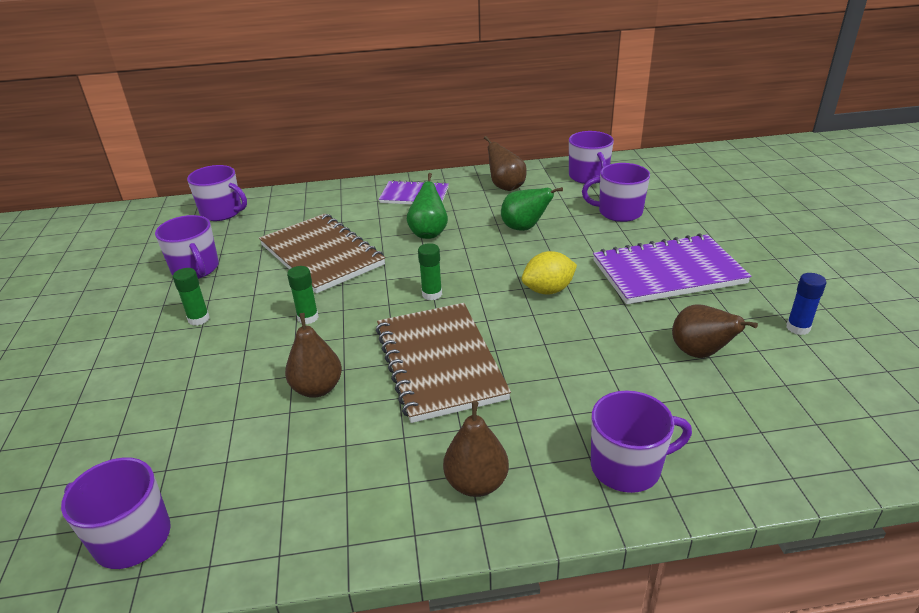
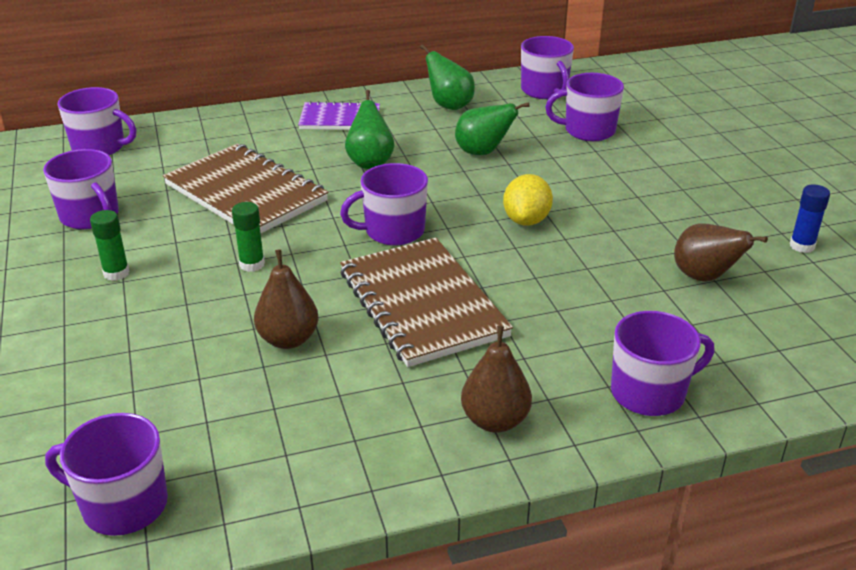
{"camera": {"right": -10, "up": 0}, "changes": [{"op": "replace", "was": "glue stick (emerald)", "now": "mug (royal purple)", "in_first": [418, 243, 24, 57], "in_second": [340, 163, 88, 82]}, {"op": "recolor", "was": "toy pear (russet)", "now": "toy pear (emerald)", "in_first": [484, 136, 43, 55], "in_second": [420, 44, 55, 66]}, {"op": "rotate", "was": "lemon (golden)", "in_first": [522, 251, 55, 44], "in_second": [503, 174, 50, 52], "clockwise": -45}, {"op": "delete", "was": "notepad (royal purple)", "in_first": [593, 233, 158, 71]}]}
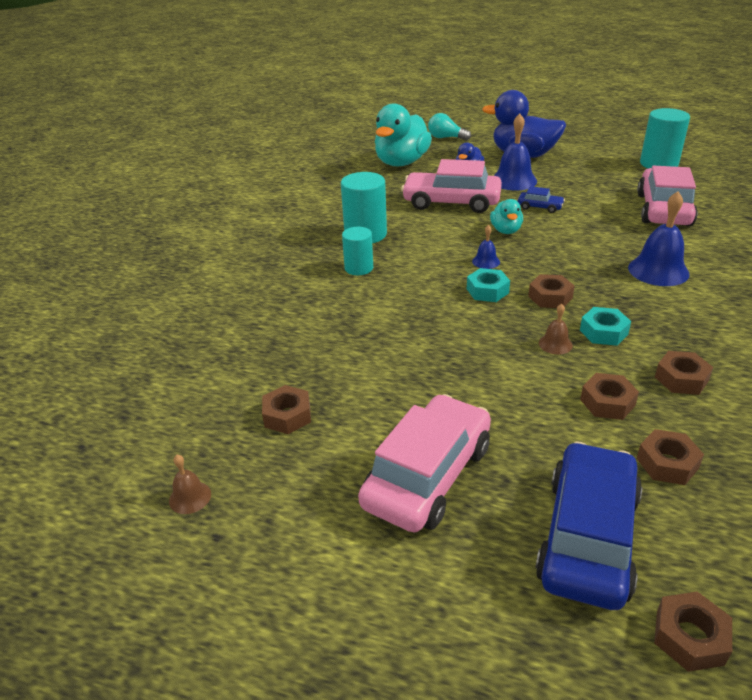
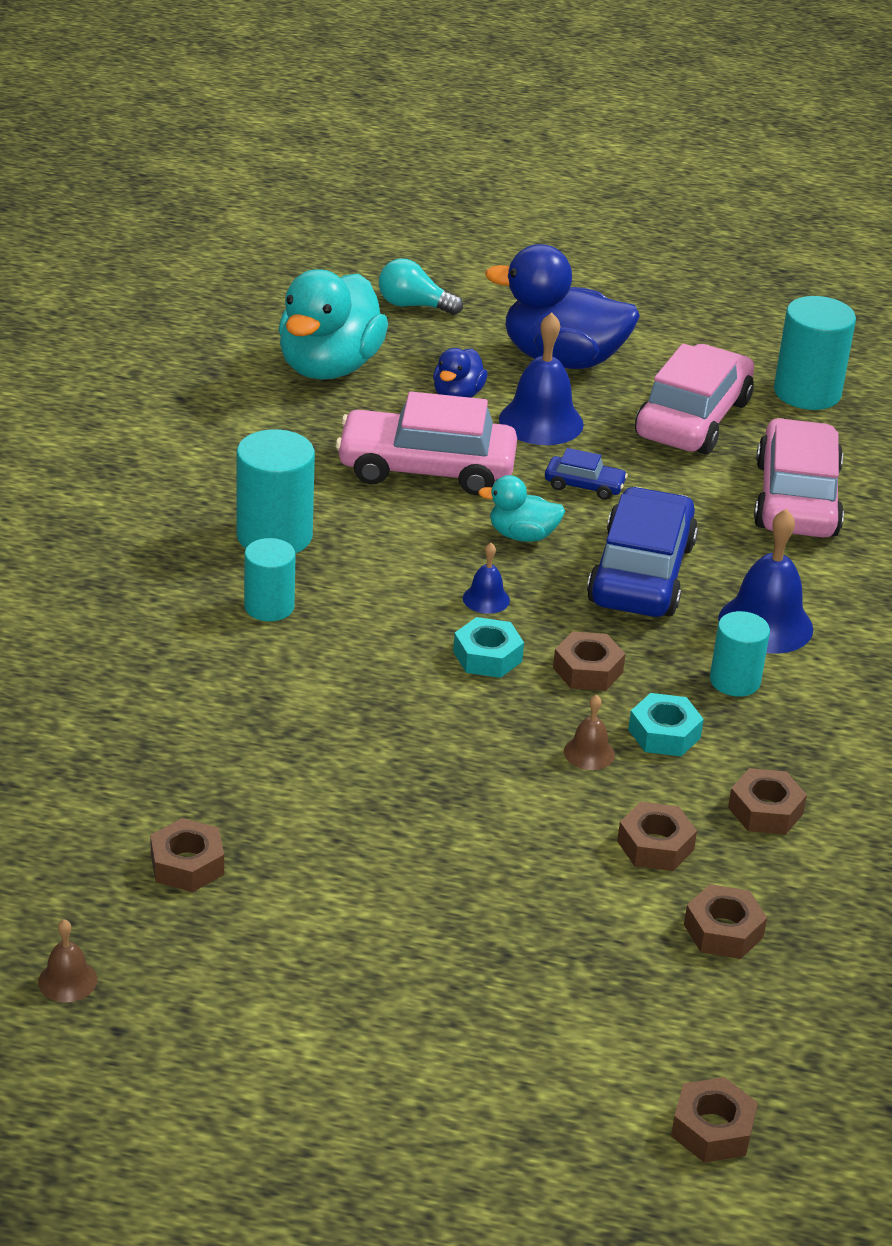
{"camera": {"right": -10, "up": 0}, "changes": [{"op": "move", "was": "automobile (rosy)", "in_first": [358, 394, 133, 138], "in_second": [635, 344, 119, 111]}, {"op": "rotate", "was": "rubber duck (aqua)", "in_first": [490, 199, 33, 35], "in_second": [478, 475, 87, 67], "clockwise": 105}, {"op": "move", "was": "automobile (royal blue)", "in_first": [535, 441, 107, 169], "in_second": [587, 487, 111, 130]}, {"op": "insert", "now": "cylinder (aqua)", "in_second": [710, 611, 60, 86]}]}
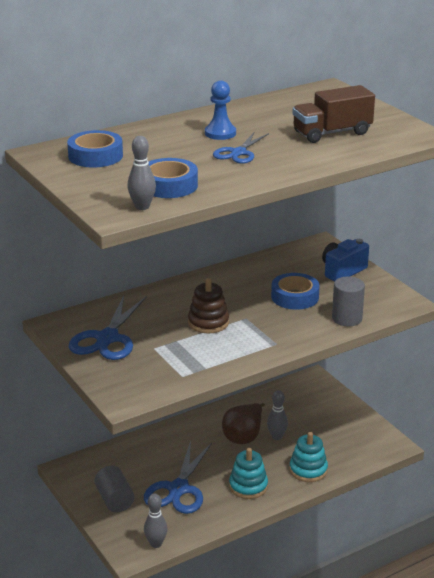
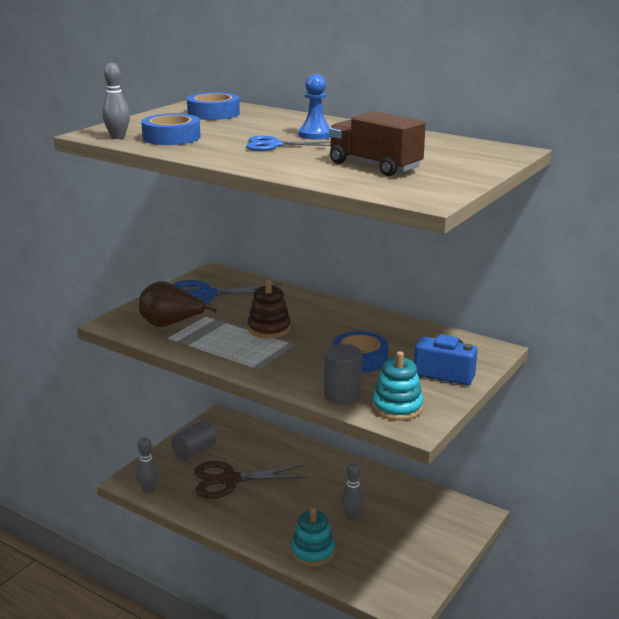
{"camera": {"right": 65, "up": -5}, "changes": [{"op": "recolor", "was": "shears (royal blue)", "now": "shears (russet)", "in_first": [144, 441, 68, 73], "in_second": [194, 461, 114, 38]}, {"op": "move", "was": "toy pear (russet)", "in_first": [222, 403, 43, 41], "in_second": [139, 281, 78, 46]}, {"op": "move", "was": "stacking rings (aqua)", "in_first": [229, 448, 39, 51], "in_second": [372, 351, 52, 69]}]}
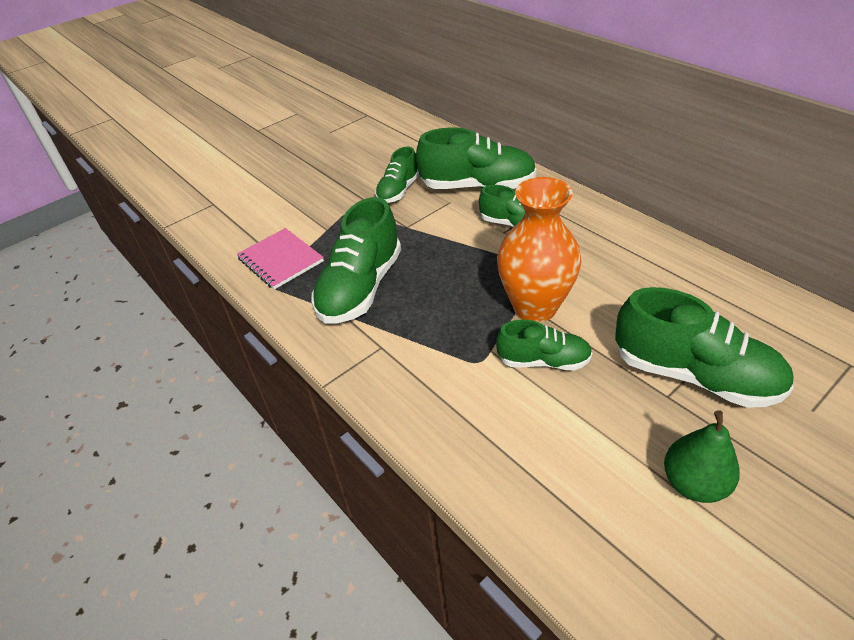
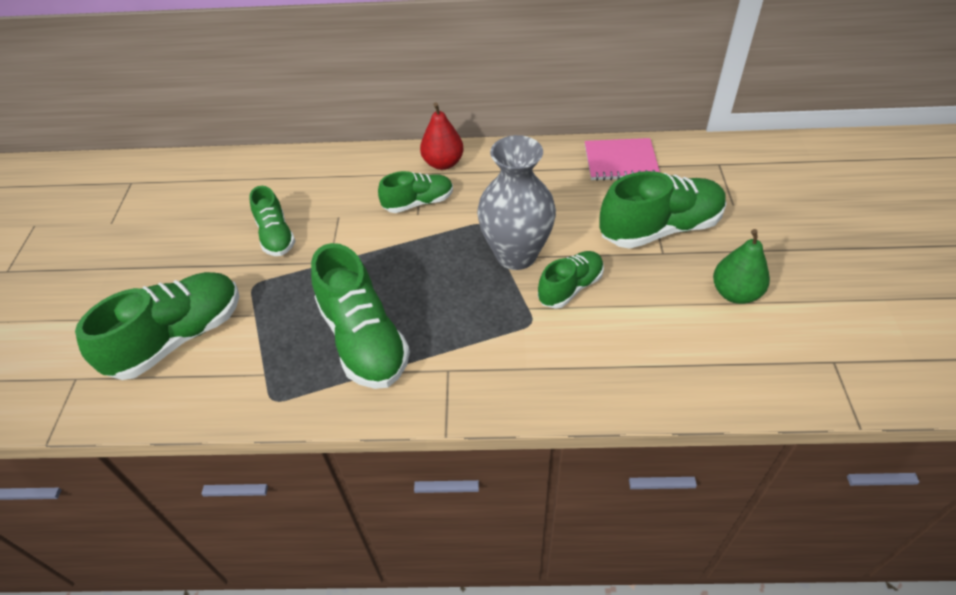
{"camera": {"right": -50, "up": 5}, "changes": [{"op": "move", "was": "notepad (rosy)", "in_first": [237, 228, 87, 62], "in_second": [585, 138, 75, 43]}, {"op": "move", "was": "lace-up shoe (emerald)", "in_first": [416, 128, 121, 61], "in_second": [75, 272, 165, 108]}, {"op": "recolor", "was": "tall vase (orange)", "now": "tall vase (grey)", "in_first": [497, 177, 84, 145], "in_second": [477, 135, 79, 135]}, {"op": "insert", "now": "toy pear (scarlet)", "in_second": [420, 102, 44, 68]}]}
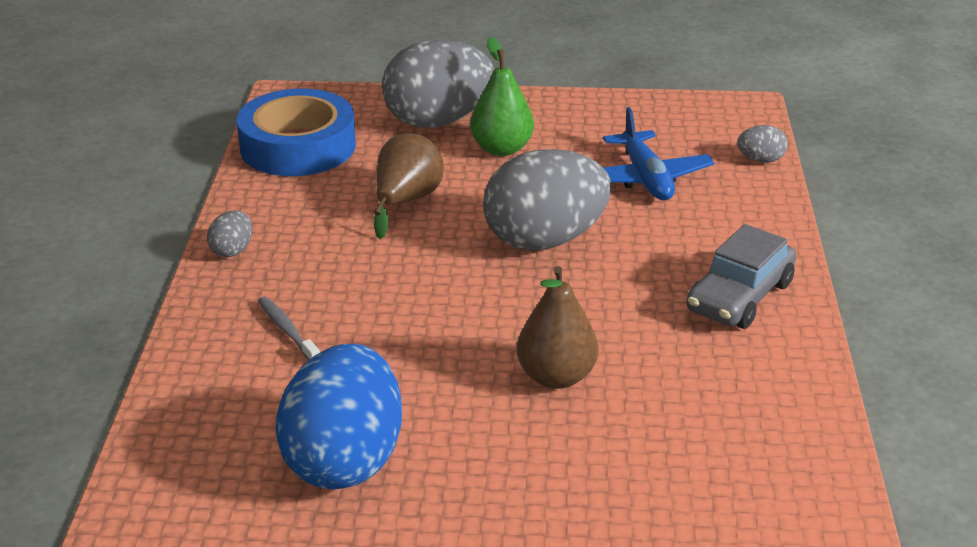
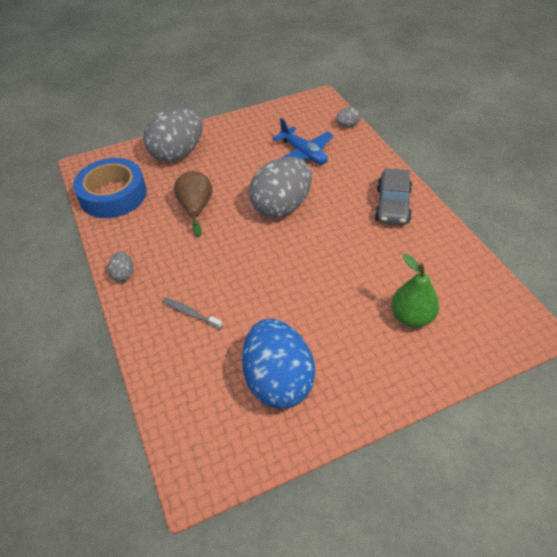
{"camera": {"right": -25, "up": 15}, "changes": [{"op": "move", "was": "toy pear (emerald)", "in_first": [470, 37, 64, 119], "in_second": [391, 254, 48, 74]}, {"op": "delete", "was": "toy pear (russet)", "in_first": [517, 266, 81, 123]}]}
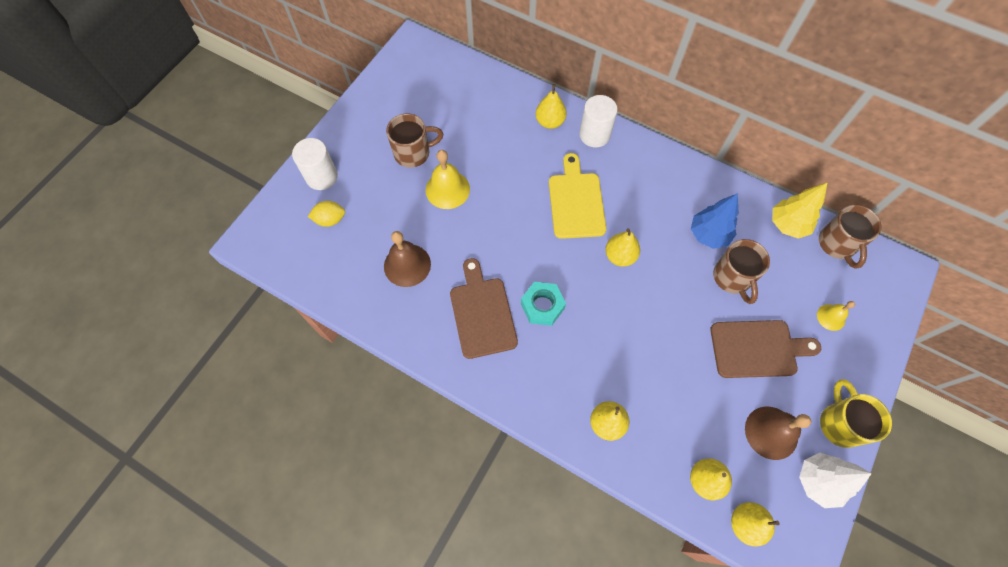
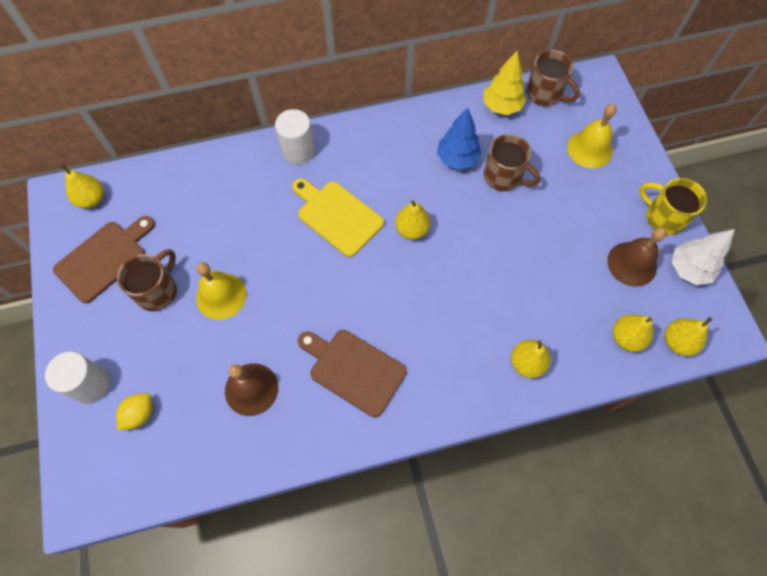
{"camera": {"right": -45, "up": 0}, "changes": [{"op": "delete", "was": "hex nut (aqua)", "in_first": [521, 282, 45, 44]}, {"op": "move", "was": "toy pear (golden)", "in_first": [535, 84, 32, 45], "in_second": [61, 164, 43, 44]}, {"op": "move", "was": "chopping board (russet)", "in_first": [710, 320, 111, 58], "in_second": [53, 216, 102, 87]}, {"op": "resize", "was": "hand bell (golden)", "in_first": [817, 301, 38, 30], "in_second": [567, 104, 50, 64], "ratio": 1.73}]}
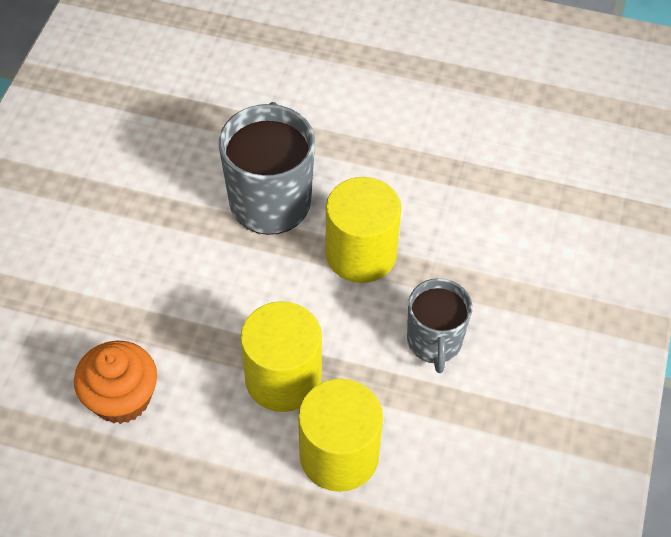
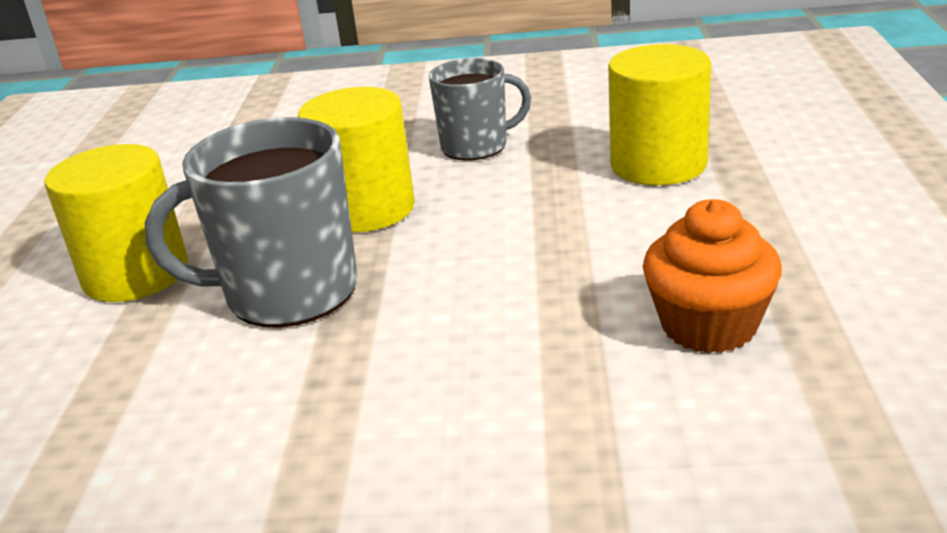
{"camera": {"right": -100, "up": -25}, "changes": [{"op": "move", "was": "cylinder (golden)", "in_first": [240, 301, 82, 111], "in_second": [45, 144, 143, 158]}]}
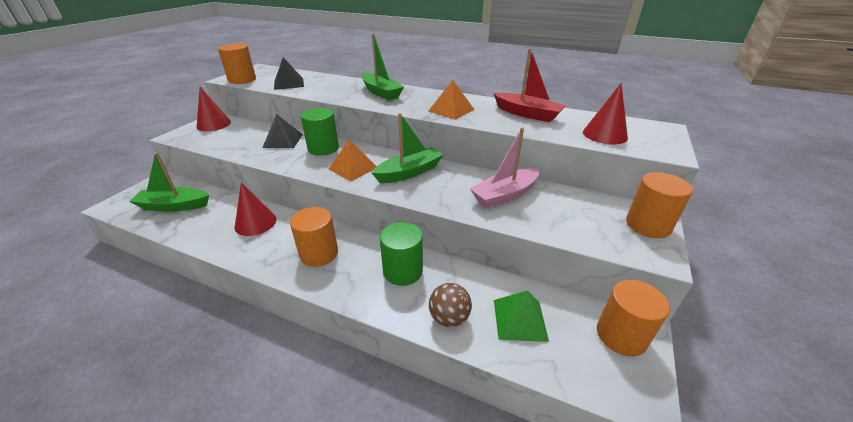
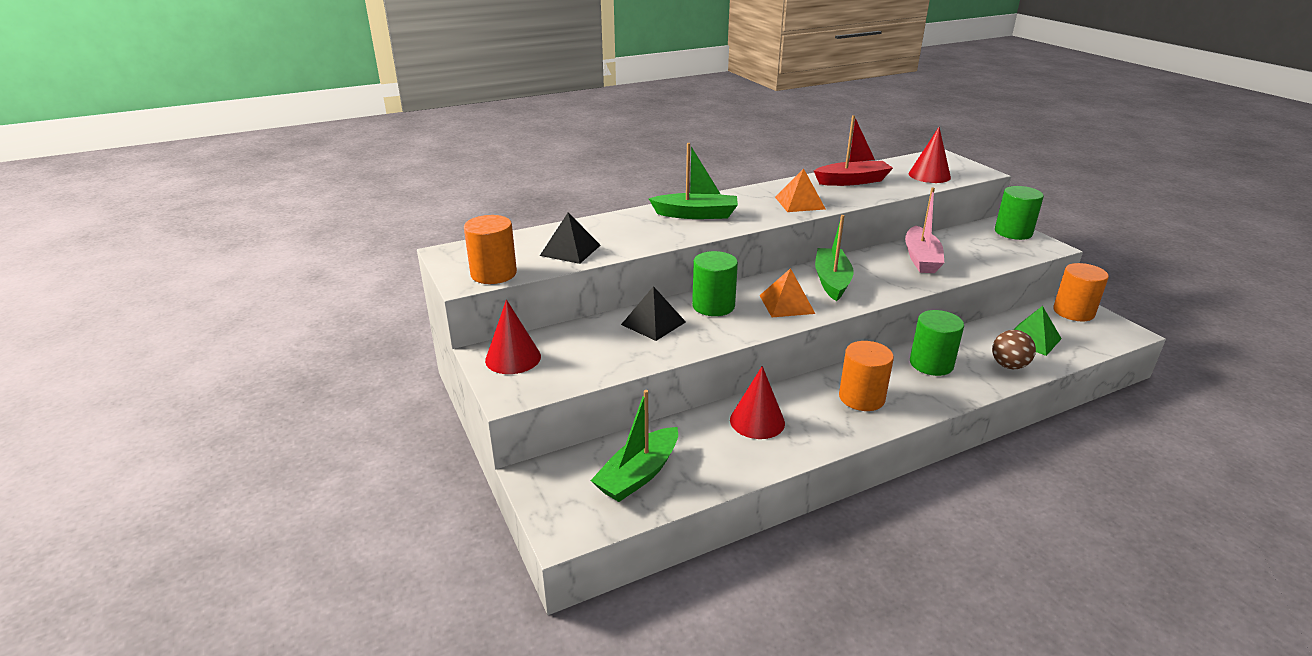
{"camera": {"right": -50, "up": -5}, "changes": [{"op": "recolor", "was": "cylinder (orange)", "now": "cylinder (emerald)", "in_first": [626, 172, 67, 66], "in_second": [995, 186, 49, 54]}]}
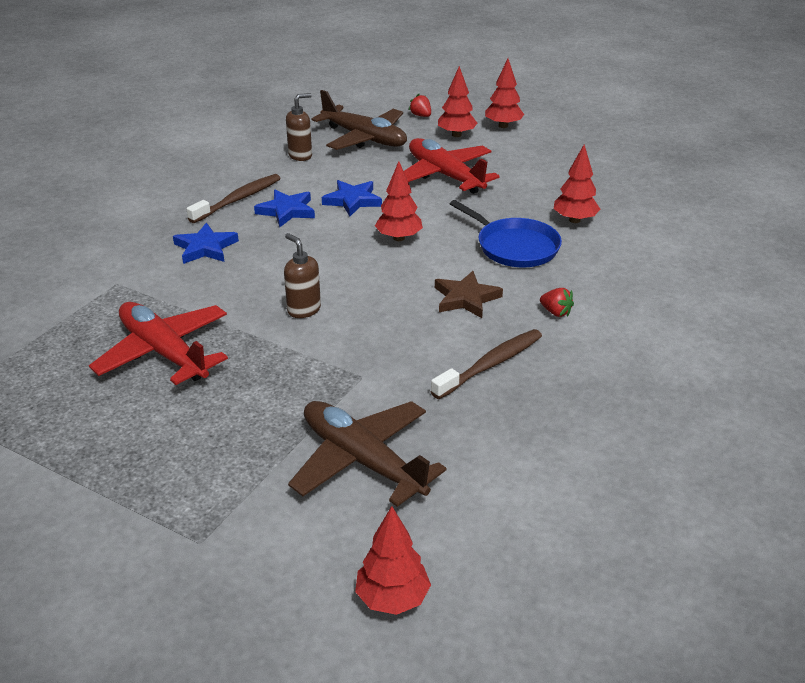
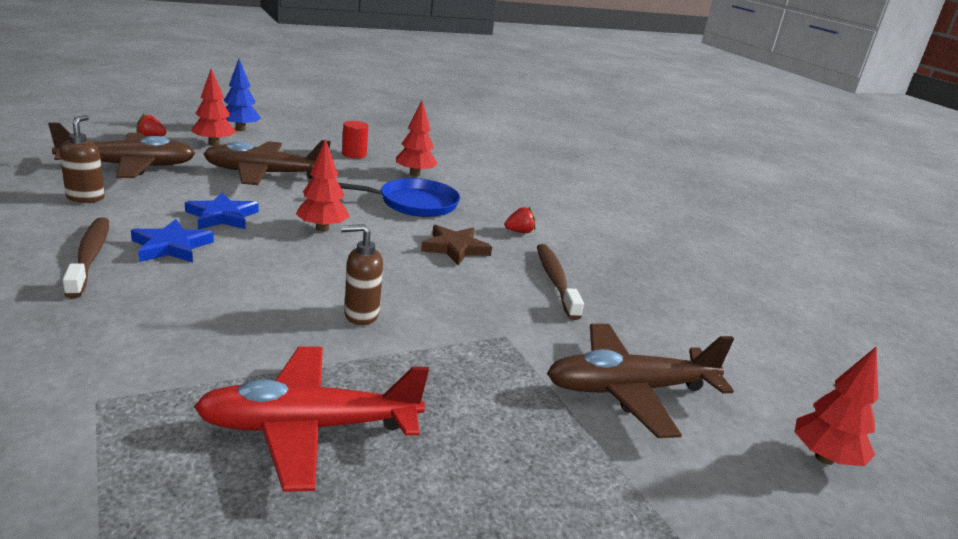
{"camera": {"right": -60, "up": -10}, "changes": [{"op": "delete", "was": "star (royal blue)", "in_first": [173, 223, 66, 41]}, {"op": "recolor", "was": "toy plane (scarlet)", "now": "toy plane (russet)", "in_first": [404, 138, 96, 56], "in_second": [203, 140, 128, 45]}, {"op": "recolor", "was": "toy tree (scarlet)", "now": "toy tree (royal blue)", "in_first": [485, 59, 39, 69], "in_second": [224, 59, 37, 72]}, {"op": "insert", "now": "cylinder (scarlet)", "in_second": [342, 121, 26, 37]}]}
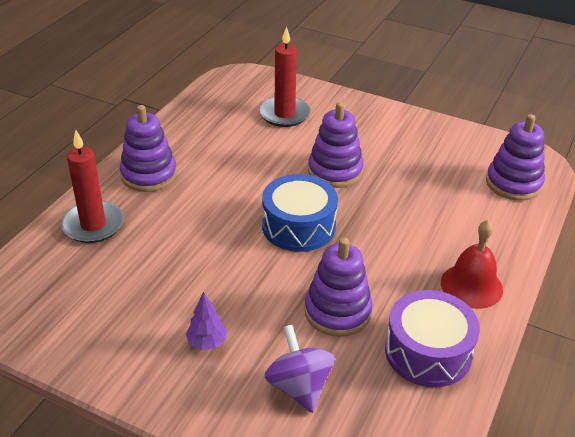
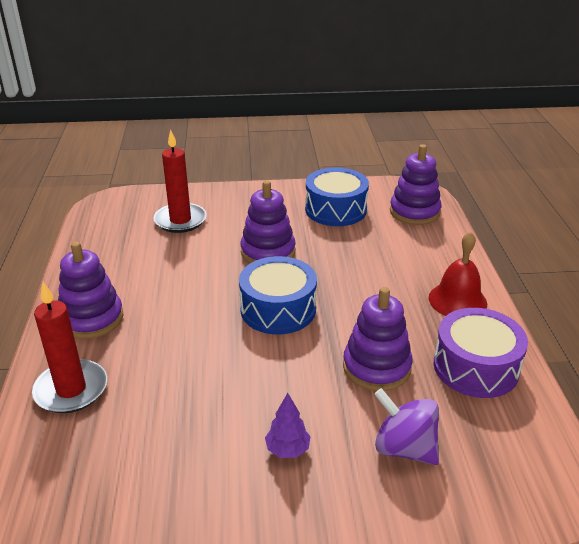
{"camera": {"right": -30, "up": -5}, "changes": [{"op": "insert", "now": "toy drum (royal blue)", "in_second": [305, 168, 64, 58]}]}
